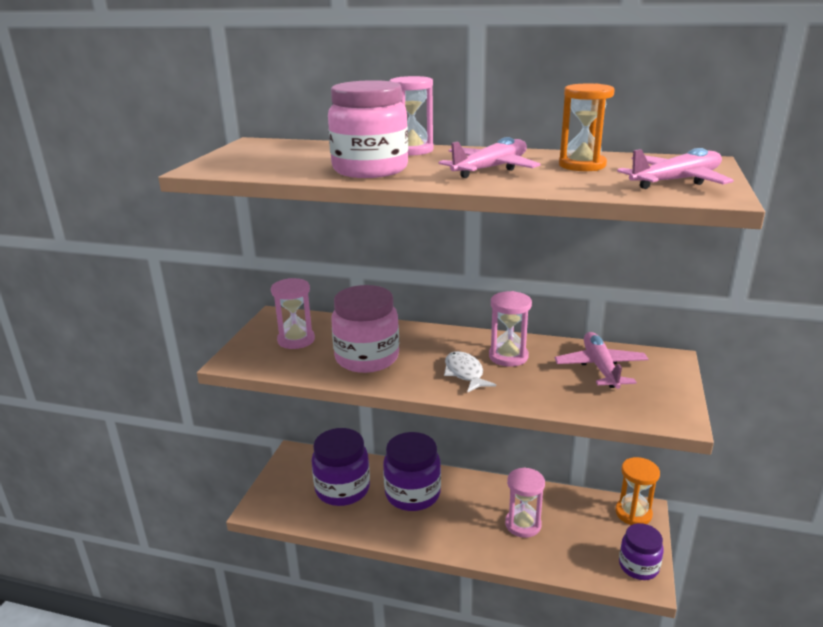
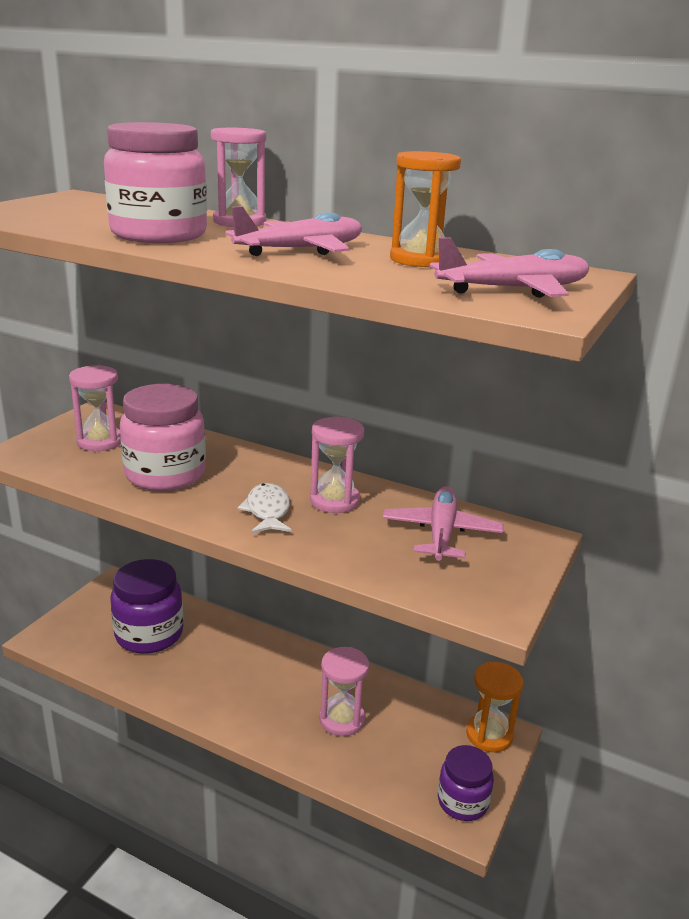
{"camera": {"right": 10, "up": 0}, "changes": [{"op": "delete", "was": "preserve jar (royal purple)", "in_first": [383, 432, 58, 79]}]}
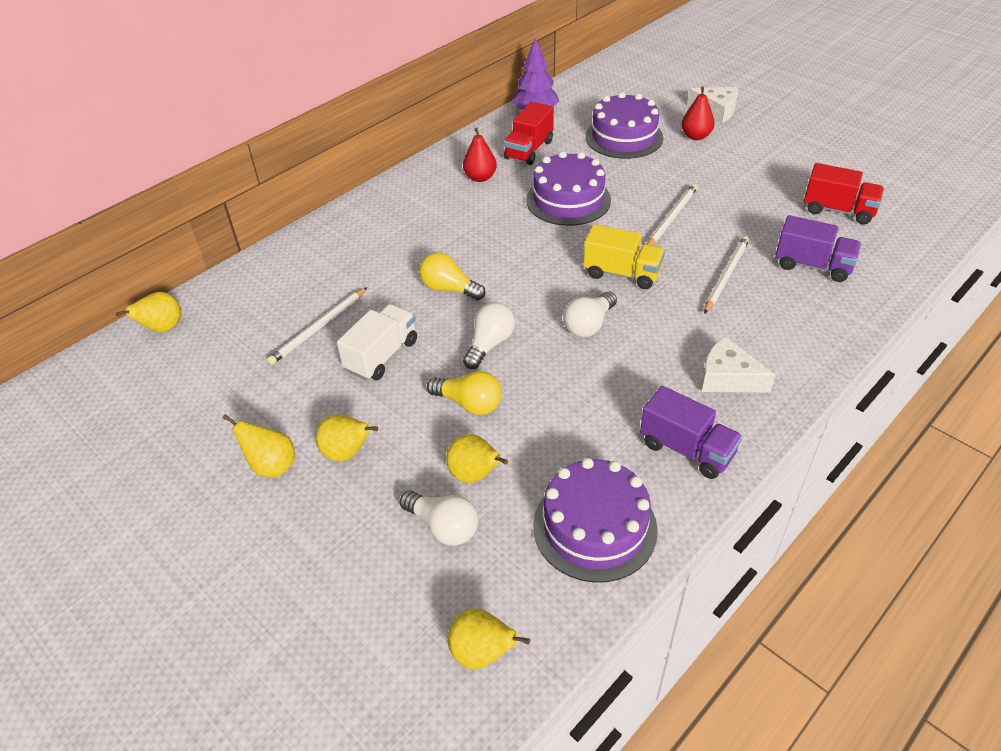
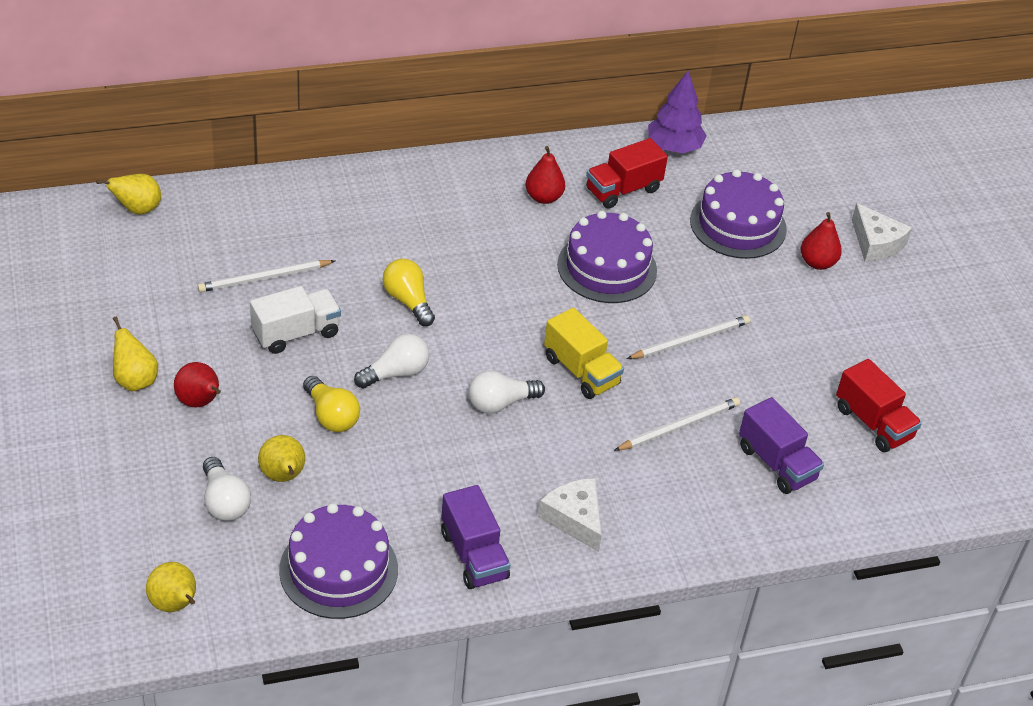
{"camera": {"right": 25, "up": 0}, "changes": [{"op": "recolor", "was": "toy pear (golden)", "now": "toy pear (scarlet)", "in_first": [316, 414, 62, 48], "in_second": [174, 362, 47, 45]}]}
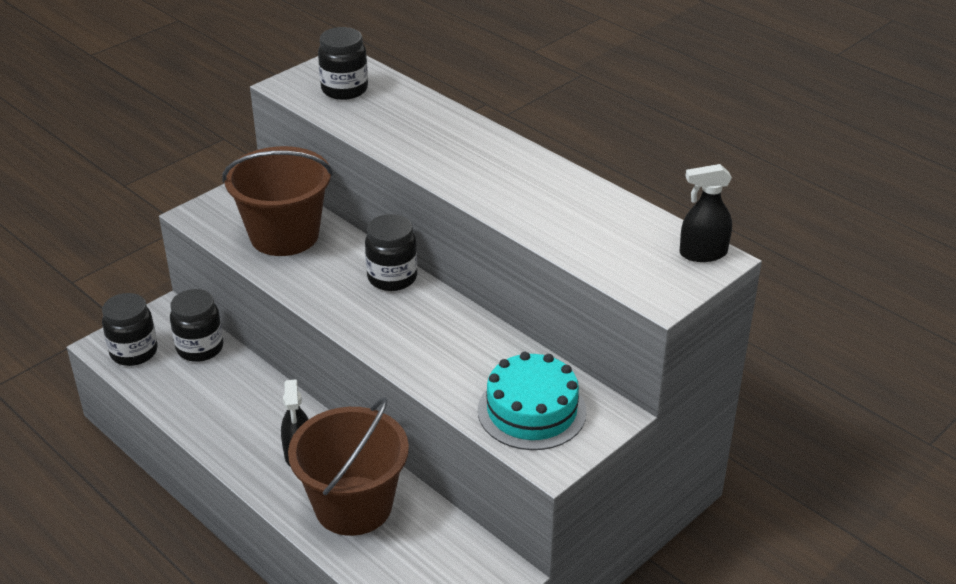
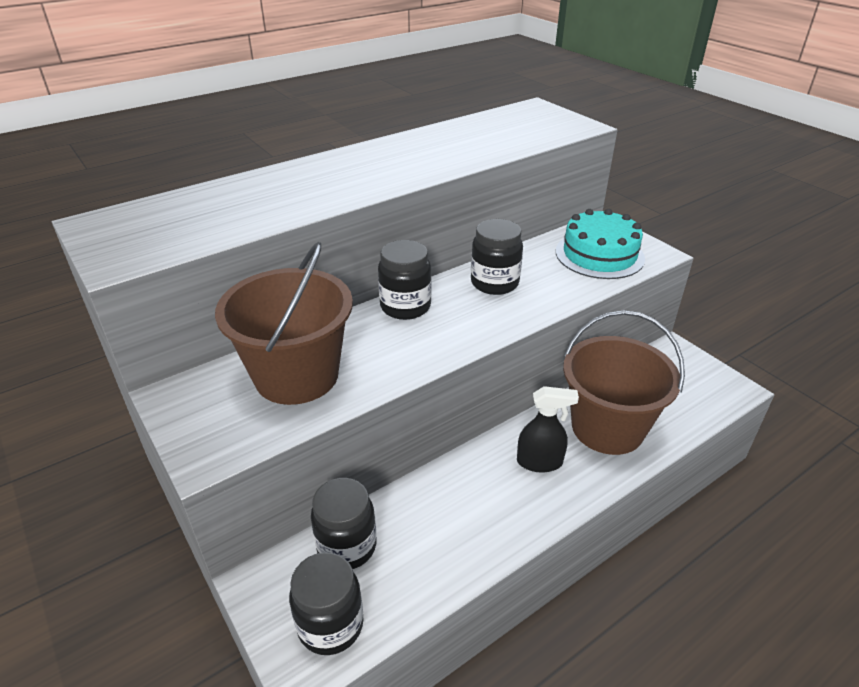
{"camera": {"right": -80, "up": 0}, "changes": [{"op": "move", "was": "preserve jar (ebony)", "in_first": [318, 27, 50, 73], "in_second": [471, 219, 52, 76]}, {"op": "delete", "was": "sprayer (ebony)", "in_first": [680, 164, 52, 98]}]}
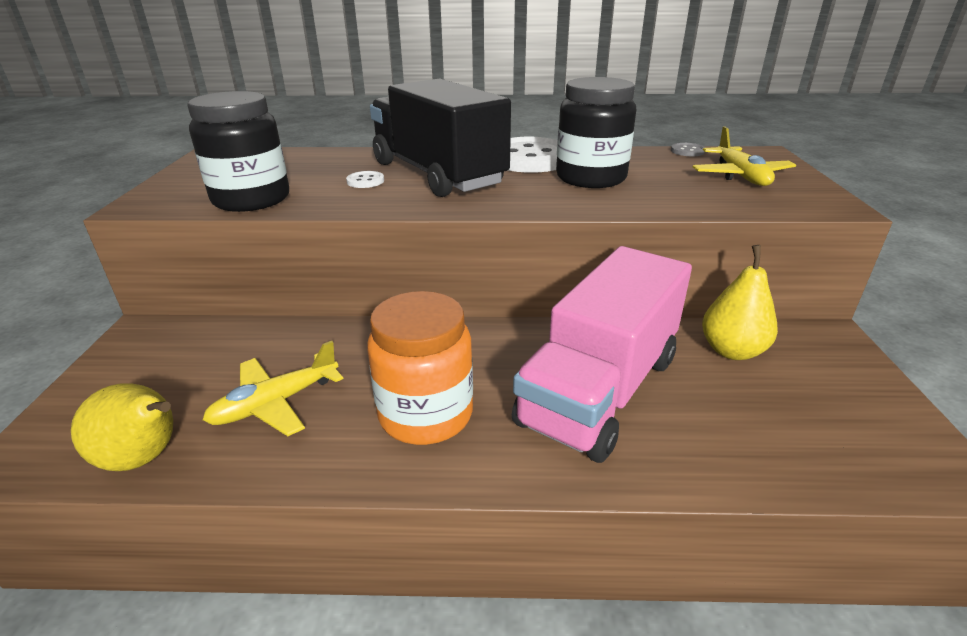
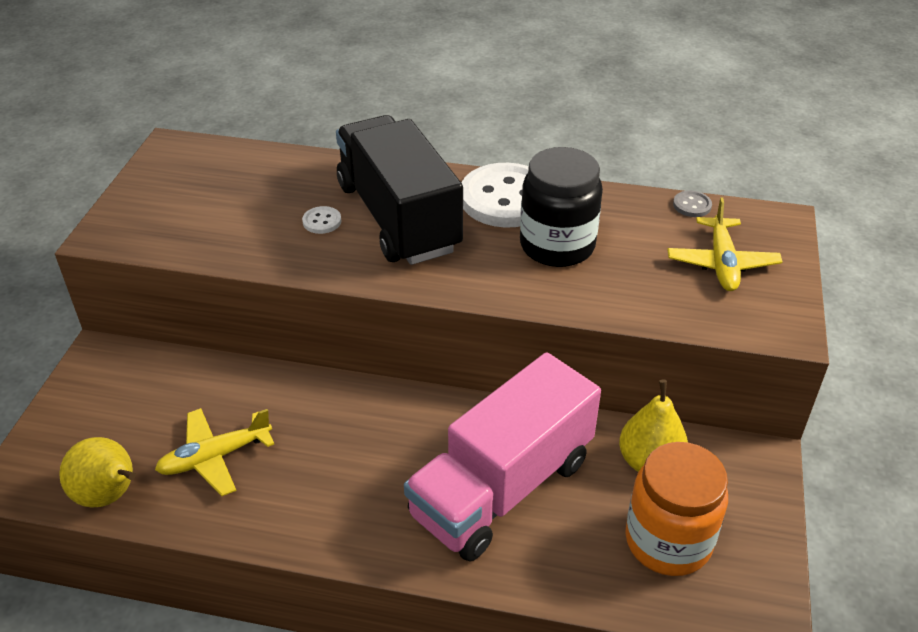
{"camera": {"right": 10, "up": 10}, "changes": [{"op": "delete", "was": "preserve jar (ebony)", "in_first": [187, 91, 102, 121]}, {"op": "move", "was": "preserve jar (orange)", "in_first": [367, 291, 106, 154], "in_second": [625, 442, 103, 134]}]}
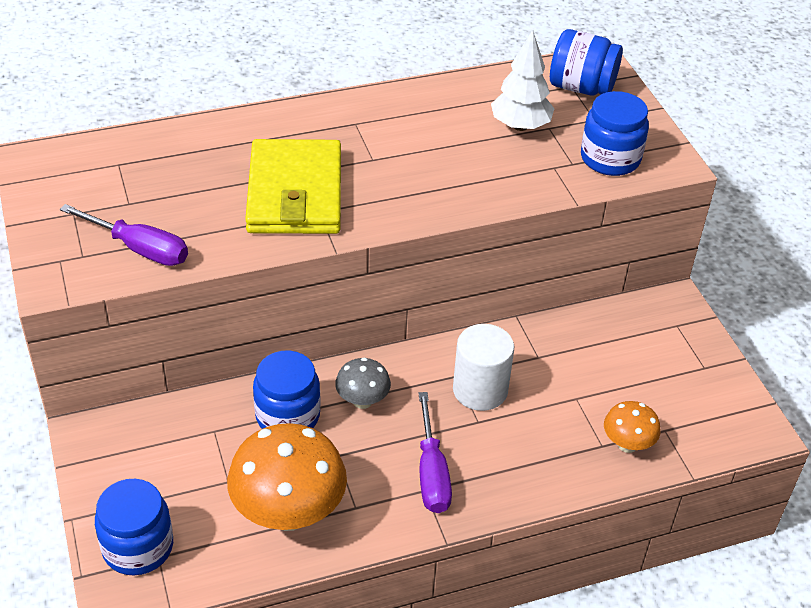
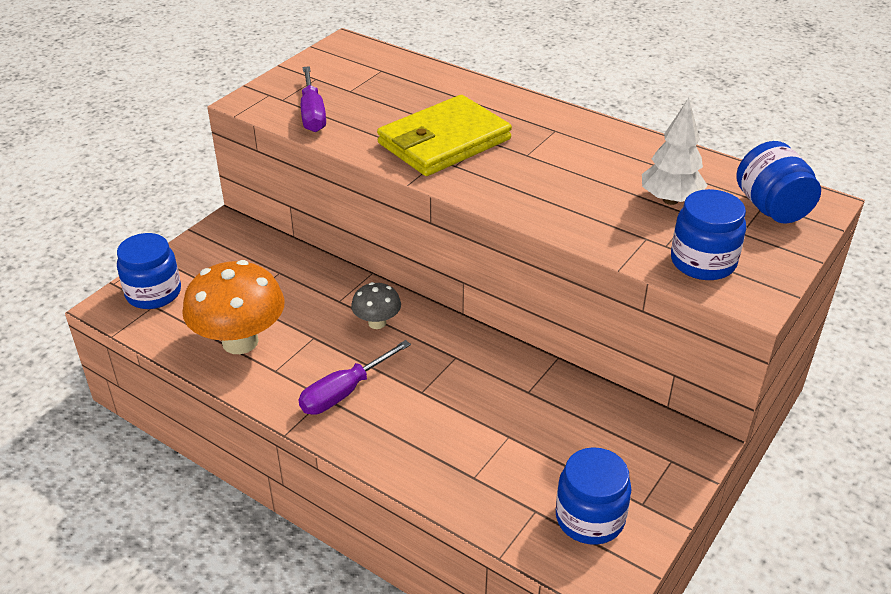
{"camera": {"right": 55, "up": -5}, "changes": [{"op": "move", "was": "preserve jar (royal blue)", "in_first": [253, 351, 68, 78], "in_second": [556, 447, 75, 98]}, {"op": "delete", "was": "cylinder (snow-white)", "in_first": [453, 324, 62, 87]}, {"op": "delete", "was": "fungus (orange)", "in_first": [604, 401, 57, 52]}]}
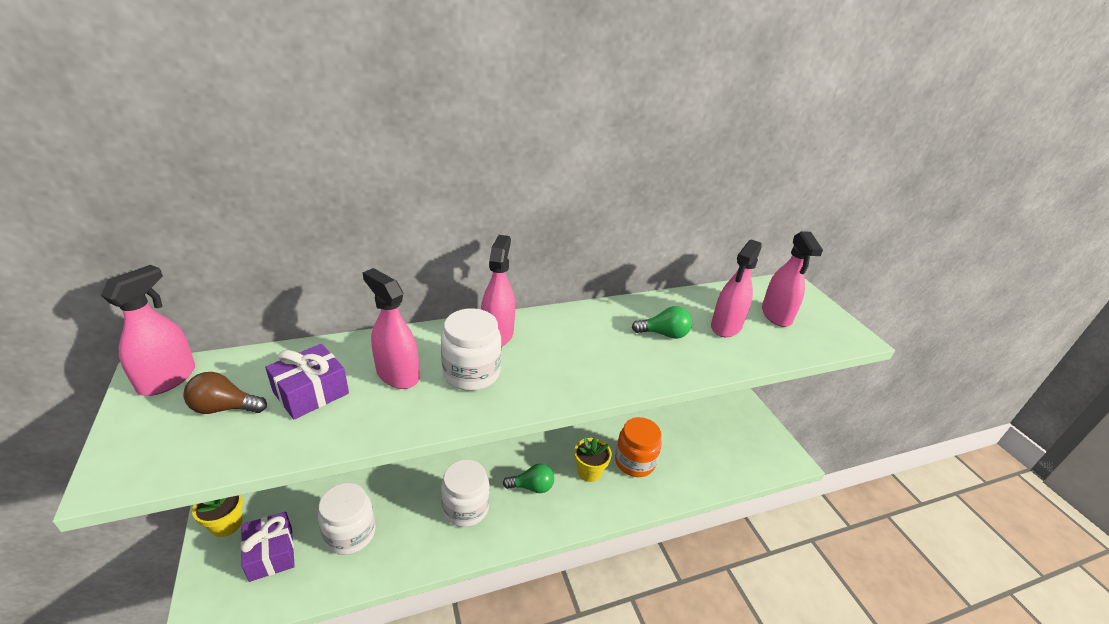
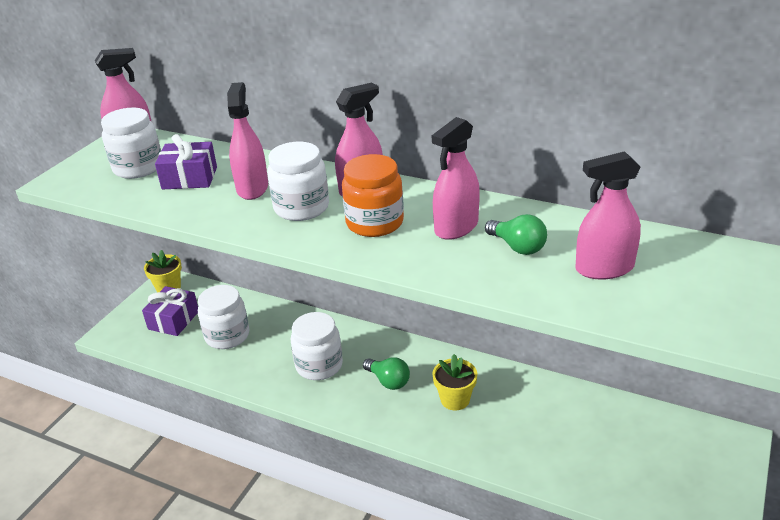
{"camera": {"right": 50, "up": 0}, "changes": [{"op": "replace", "was": "light bulb (russet)", "now": "preserve jar (snow-white)", "in_first": [183, 372, 84, 42], "in_second": [101, 108, 60, 71]}, {"op": "move", "was": "preserve jar (orange)", "in_first": [615, 417, 47, 60], "in_second": [342, 154, 62, 83]}, {"op": "move", "was": "sprayer (rosy)", "in_first": [762, 231, 61, 96], "in_second": [432, 117, 48, 123]}]}
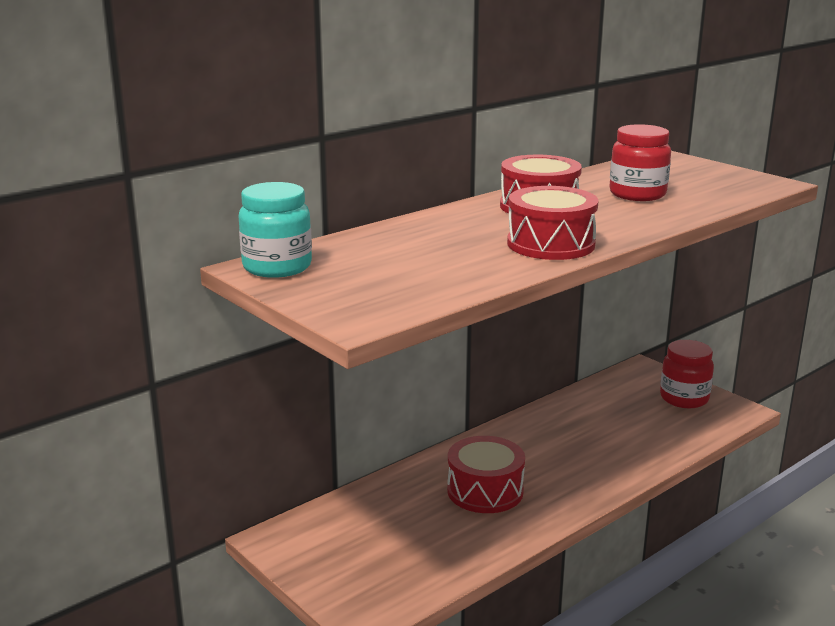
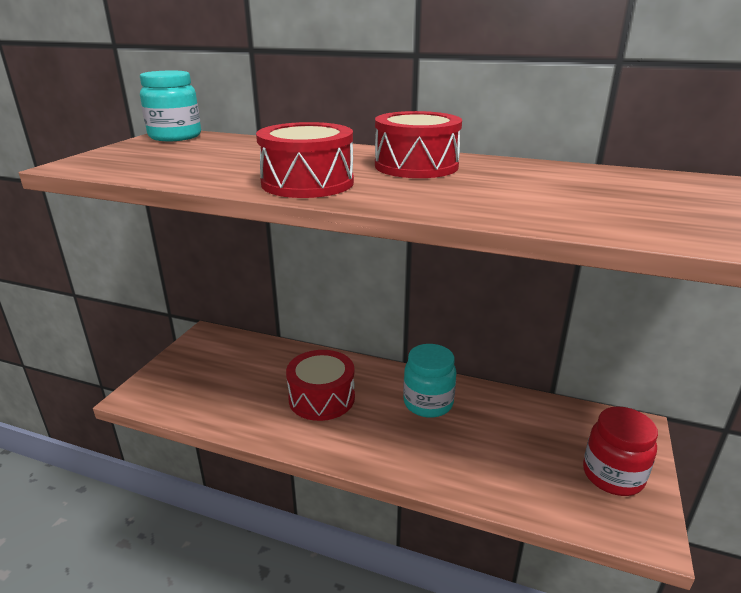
{"camera": {"right": 60, "up": 5}, "changes": [{"op": "delete", "was": "preserve jar (scarlet)", "in_first": [610, 124, 61, 77]}, {"op": "insert", "now": "preserve jar (aqua)", "in_second": [403, 344, 54, 74]}]}
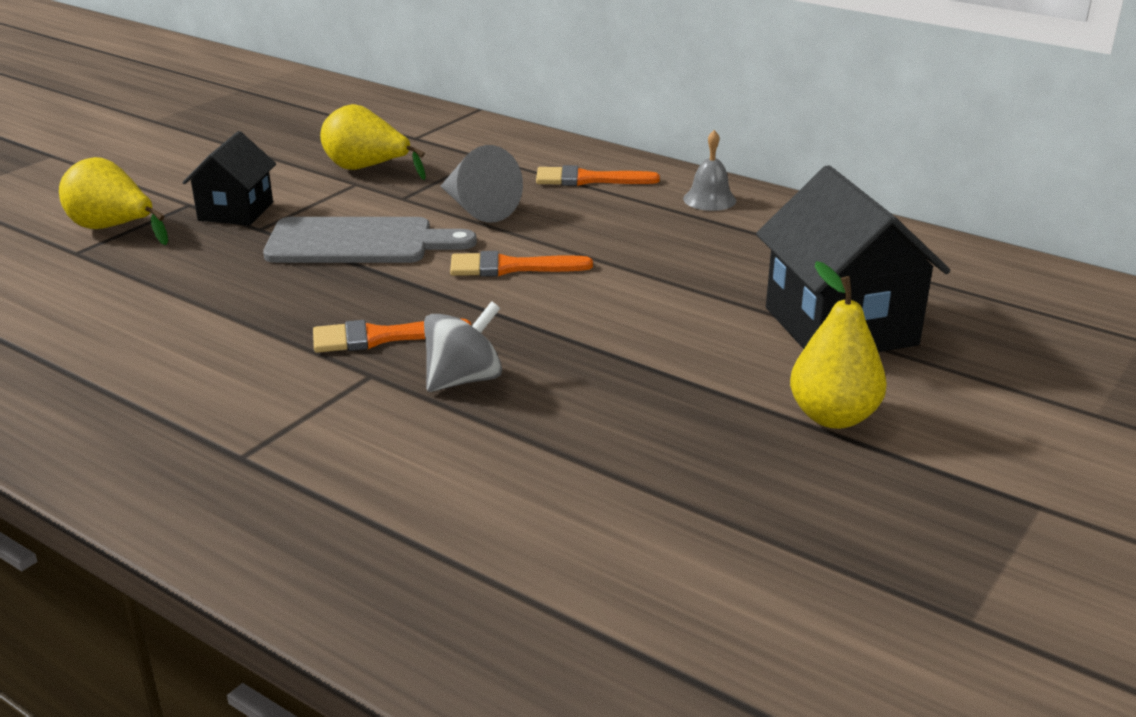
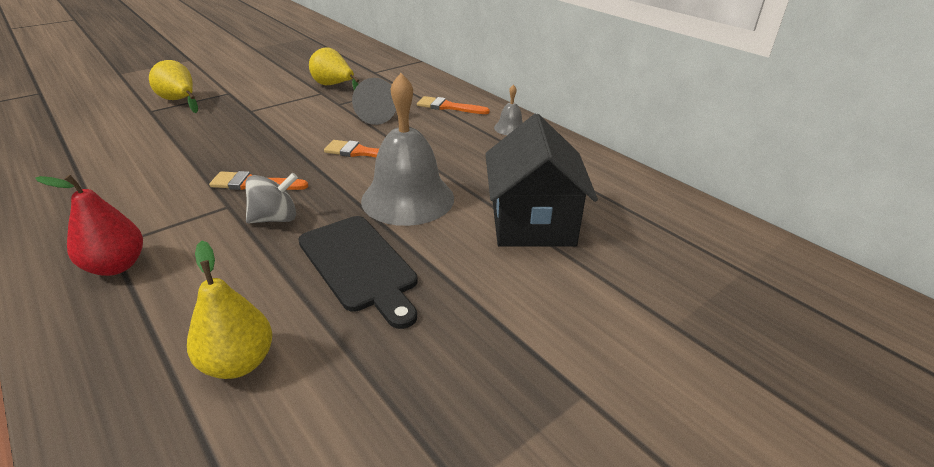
{"camera": {"right": 15, "up": 5}, "changes": [{"op": "delete", "was": "toy house (ebony)", "in_first": [182, 131, 94, 94]}, {"op": "delete", "was": "chopping board (grey)", "in_first": [263, 217, 214, 46]}, {"op": "move", "was": "toy pear (golden)", "in_first": [790, 261, 97, 168], "in_second": [187, 241, 85, 138]}, {"op": "insert", "now": "toy pear (scarlet)", "in_second": [35, 175, 108, 101]}, {"op": "insert", "now": "chopping board (ebony)", "in_second": [298, 216, 120, 113]}, {"op": "insert", "now": "hand bell (grey)", "in_second": [361, 73, 93, 153]}]}
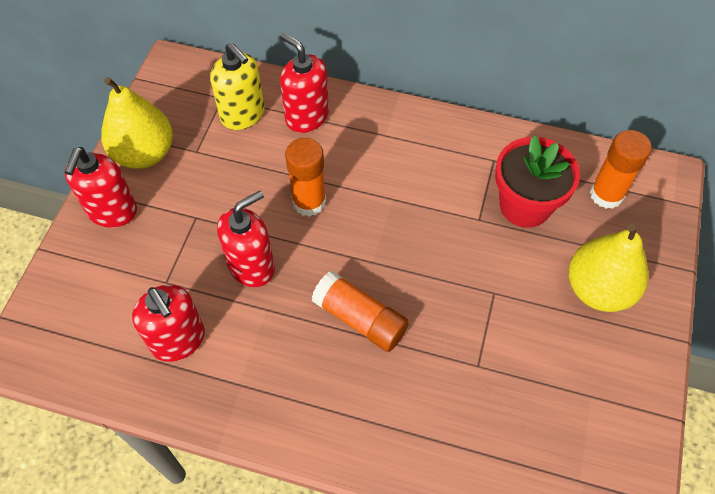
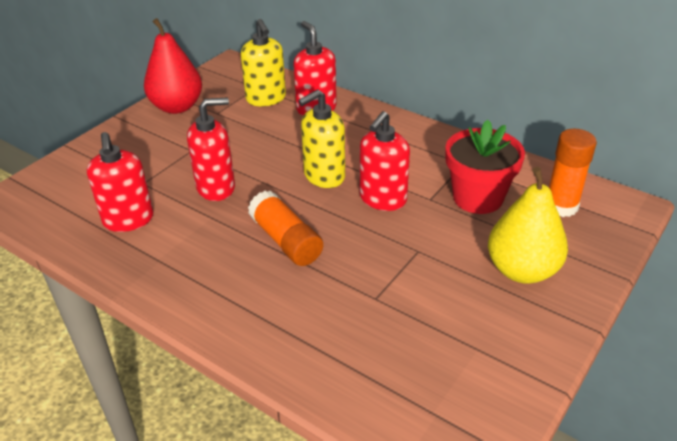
{"camera": {"right": 20, "up": -20}, "changes": [{"op": "move", "was": "soap dispenser (scarlet)", "in_first": [65, 147, 72, 81], "in_second": [360, 111, 50, 100]}, {"op": "recolor", "was": "toy pear (golden)", "now": "toy pear (scarlet)", "in_first": [101, 77, 72, 92], "in_second": [144, 18, 58, 96]}, {"op": "delete", "was": "glue stick (orange)", "in_first": [285, 138, 41, 79]}, {"op": "insert", "now": "soap dispenser (golden)", "in_second": [298, 89, 47, 99]}]}
